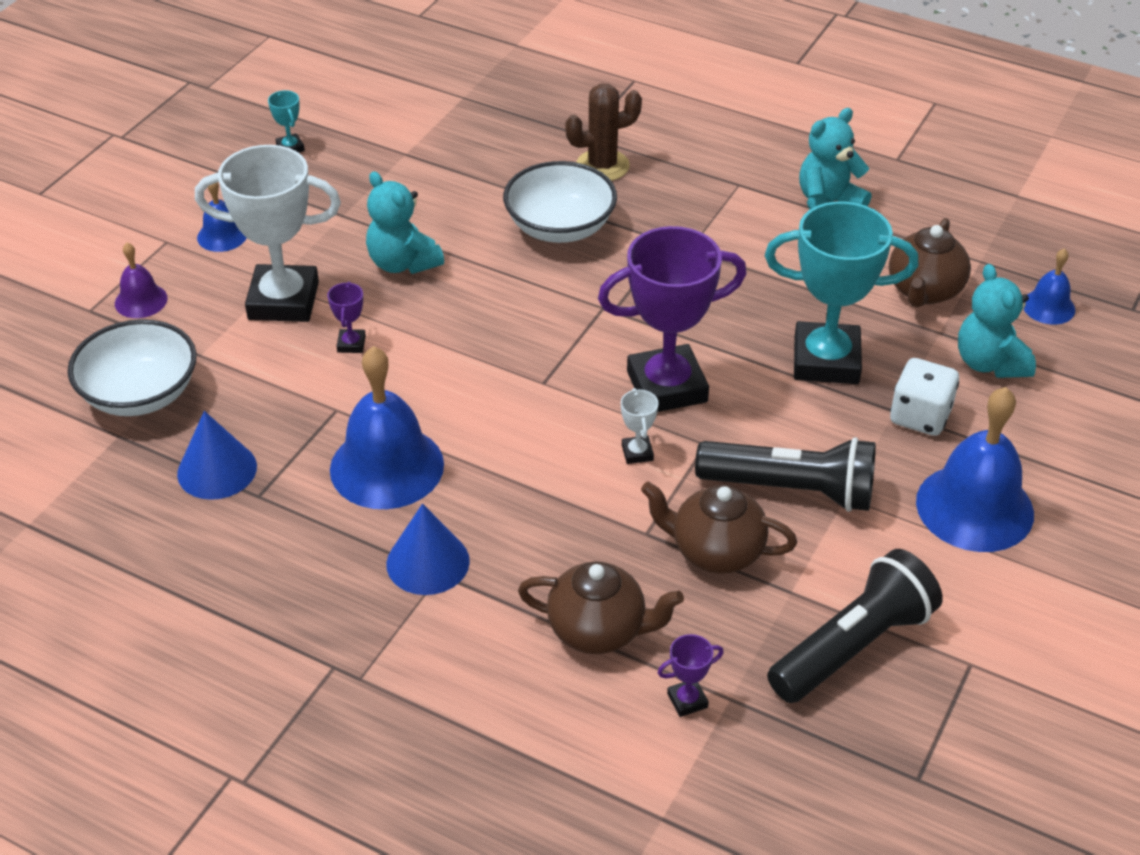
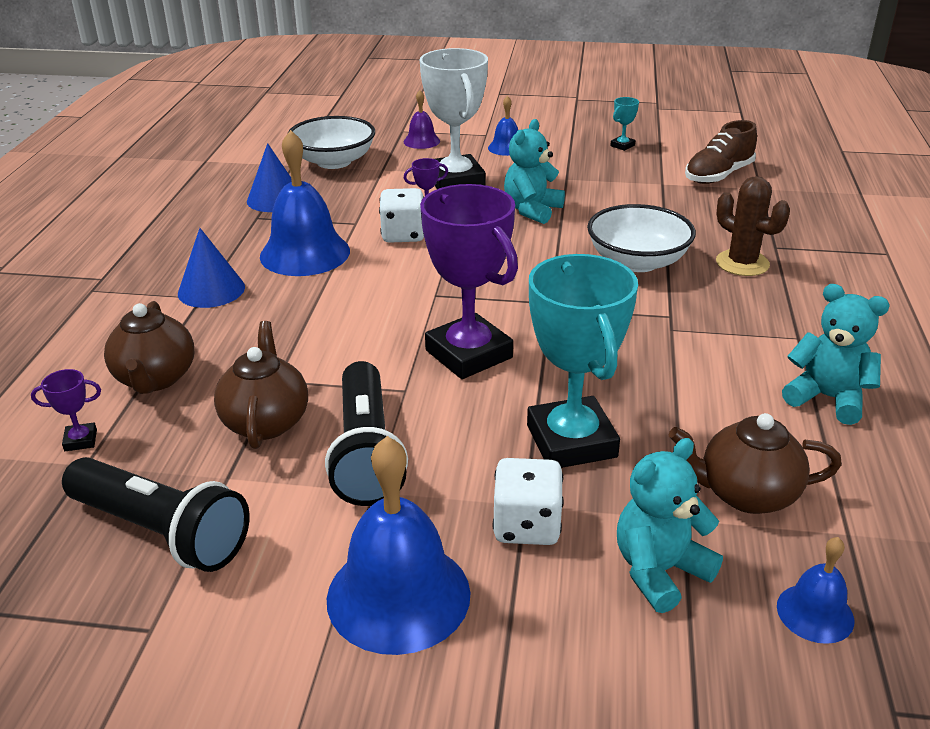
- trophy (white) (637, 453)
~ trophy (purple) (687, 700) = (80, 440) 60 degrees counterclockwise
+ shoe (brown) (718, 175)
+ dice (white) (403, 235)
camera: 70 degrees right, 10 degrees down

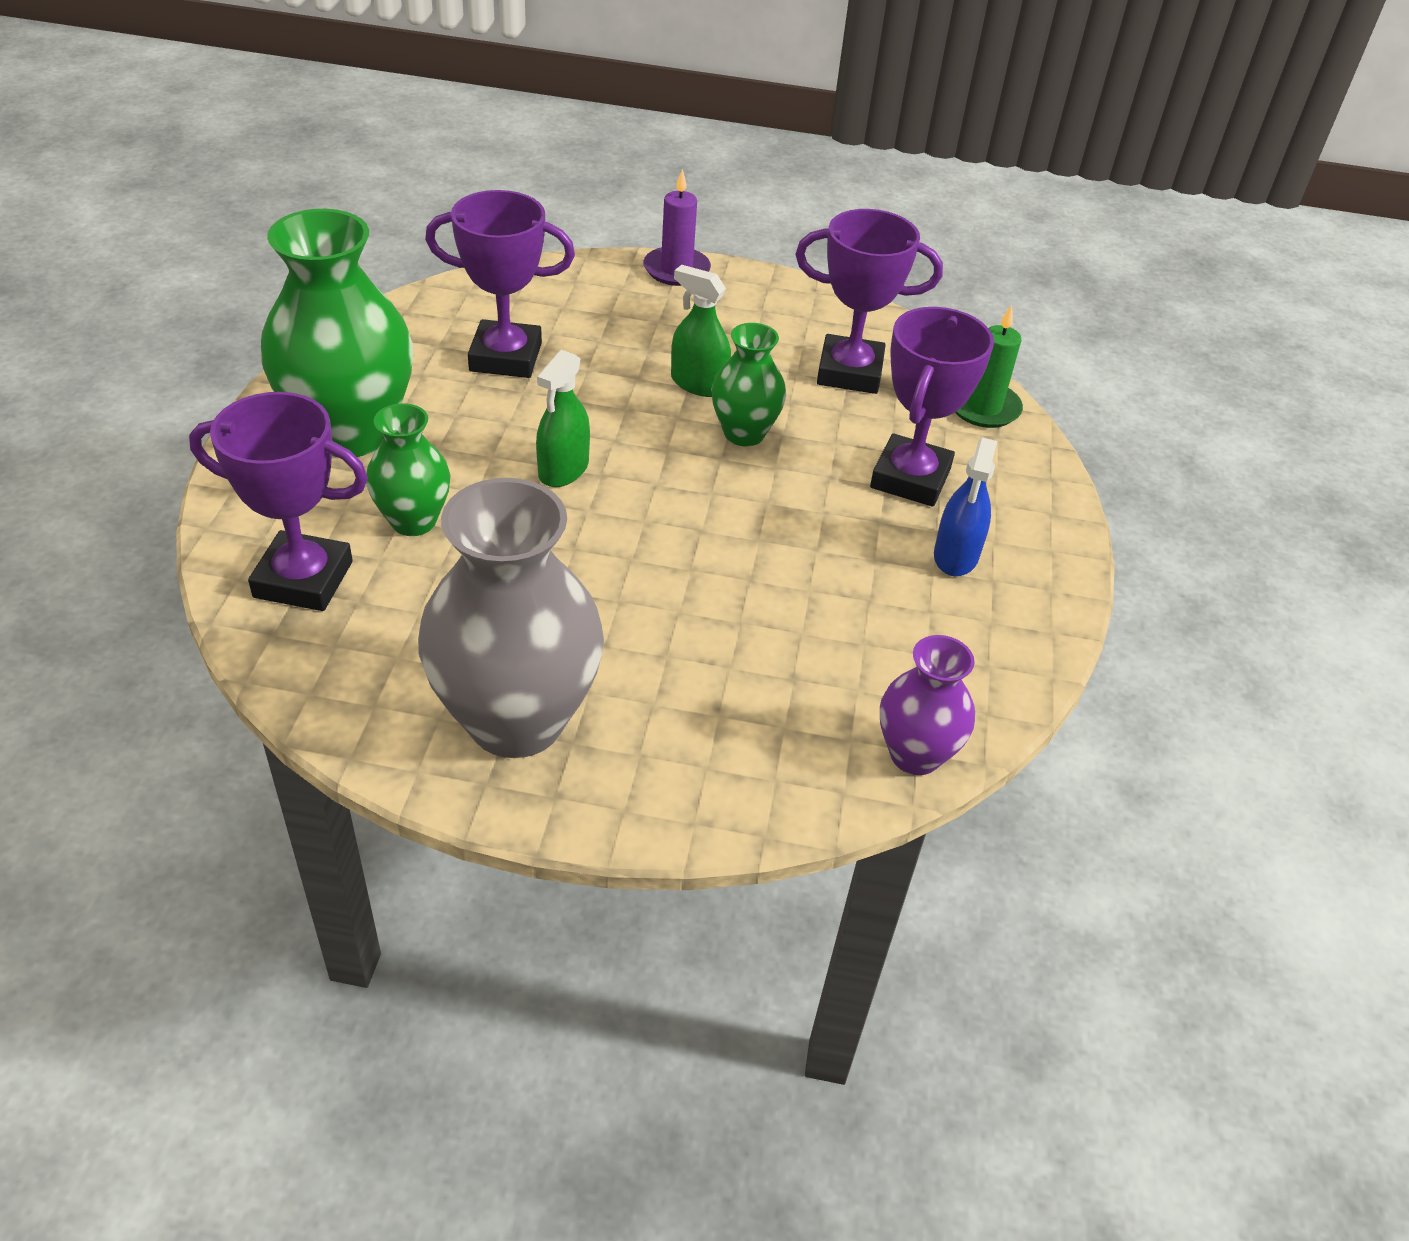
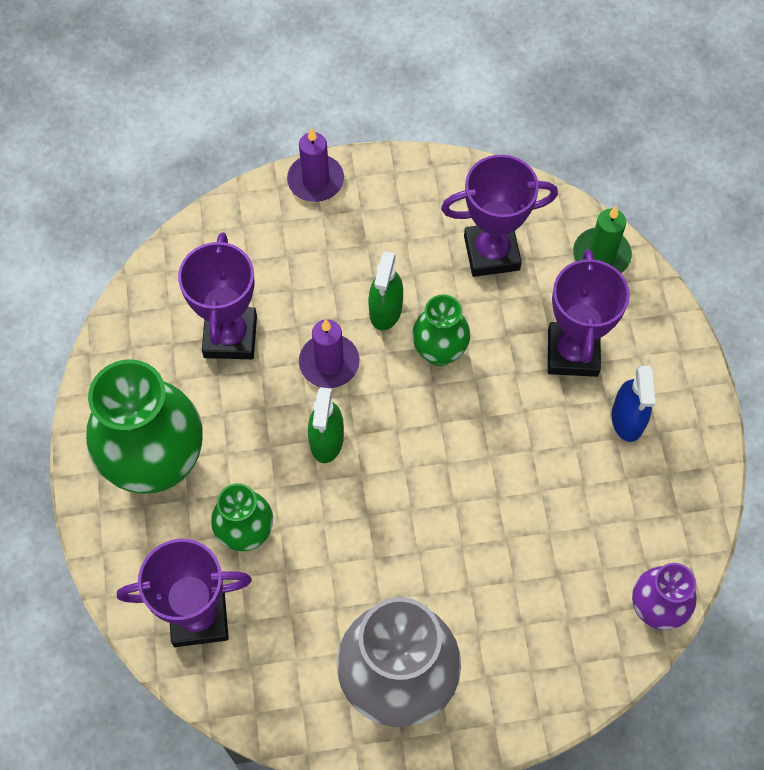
~ trophy (purple) (505, 357) = (230, 336) 75 degrees counterclockwise
~ spray bottle (green) (698, 384) = (385, 310) 90 degrees counterclockwise
+ candle (purple) (329, 363)
camera: 15 degrees left, 20 degrees up

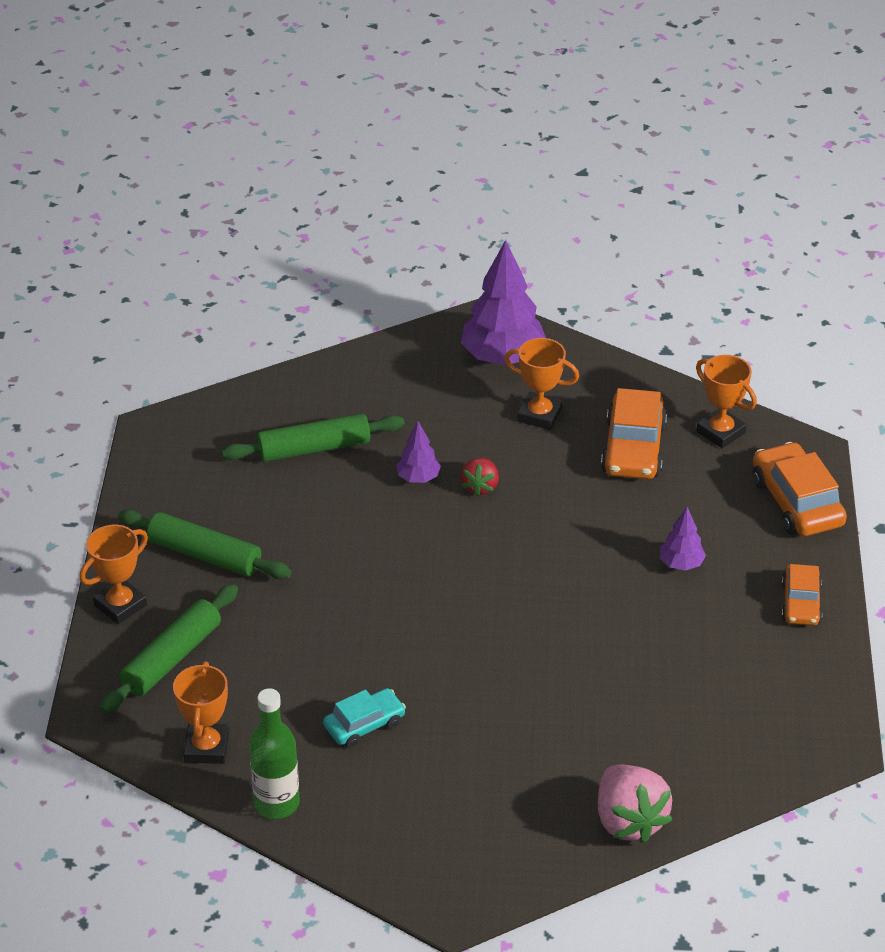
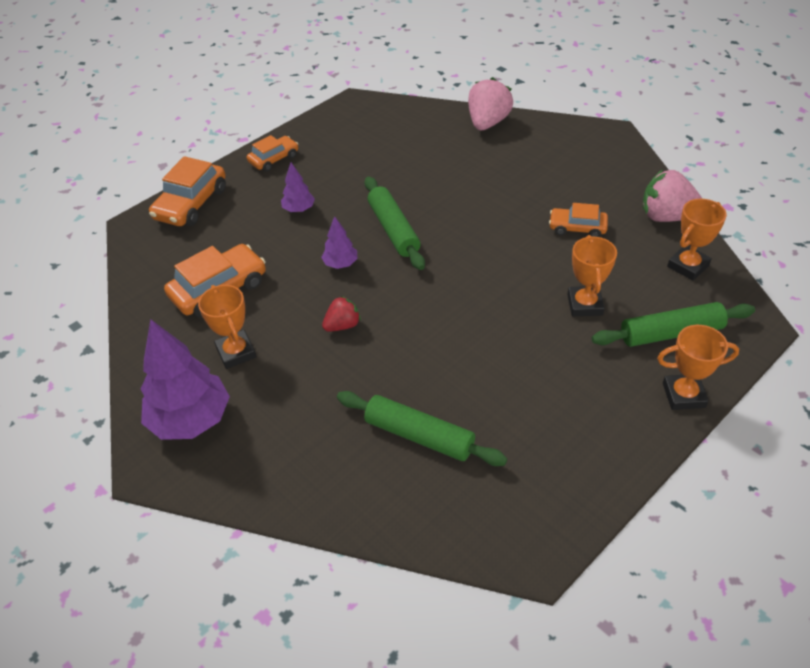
~ trophy (orange) (720, 432) to (585, 304)
~ tree (purple) (418, 478) to (340, 264)
~ rolling pin (green) (205, 555) to (393, 230)
~ bottle (green) (276, 803) to strawberry (pink) (667, 217)
~ car (turquoise) (364, 724) to car (orange) (577, 228)
camera: 135 degrees left, 5 degrees up

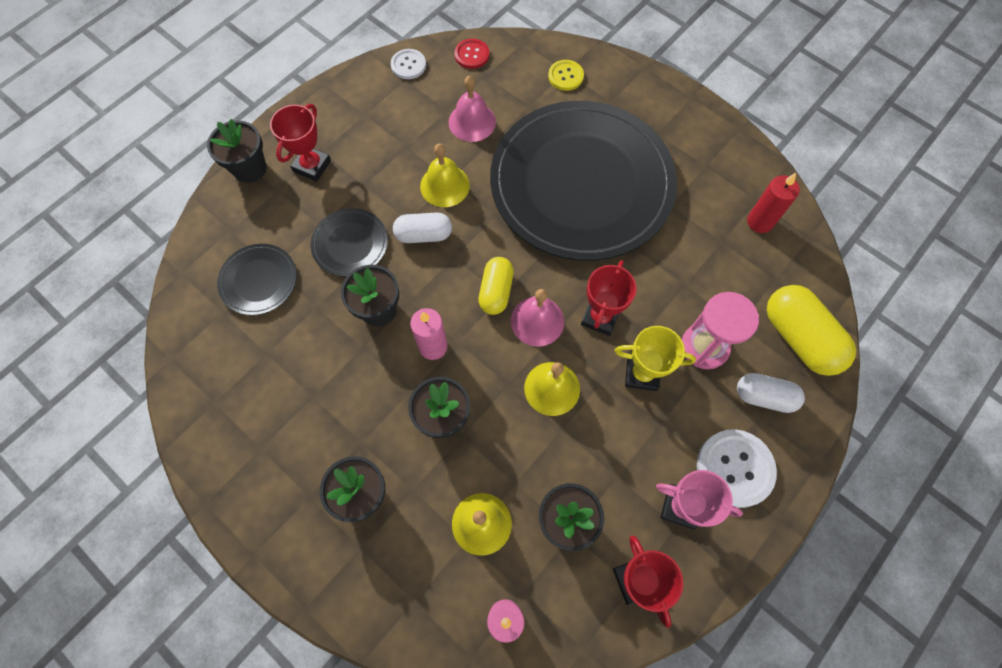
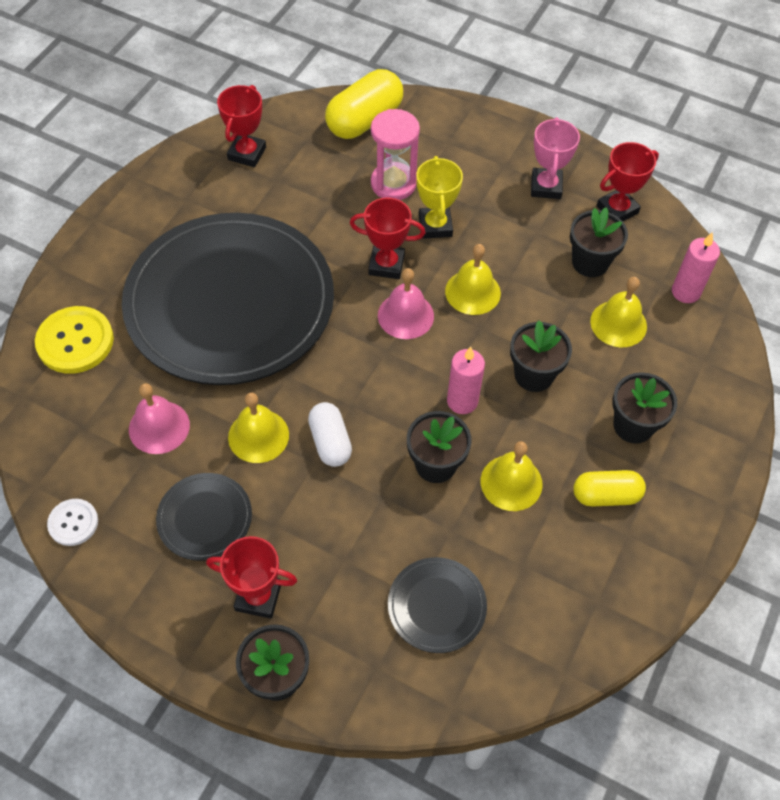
- button (red) (472, 55)
~ button (yellow) (565, 76) = (75, 341) x1.71
~ candle (red) (760, 222) to trophy (red) (247, 153)
~ plate (black) (350, 244) to (205, 518)
~ capsule (yellow) (496, 291) to (606, 495)
- capsule (white) (764, 397)
- button (white) (734, 468)
+ bell (yellow) (511, 482)
camera: 105 degrees left, 10 degrees down

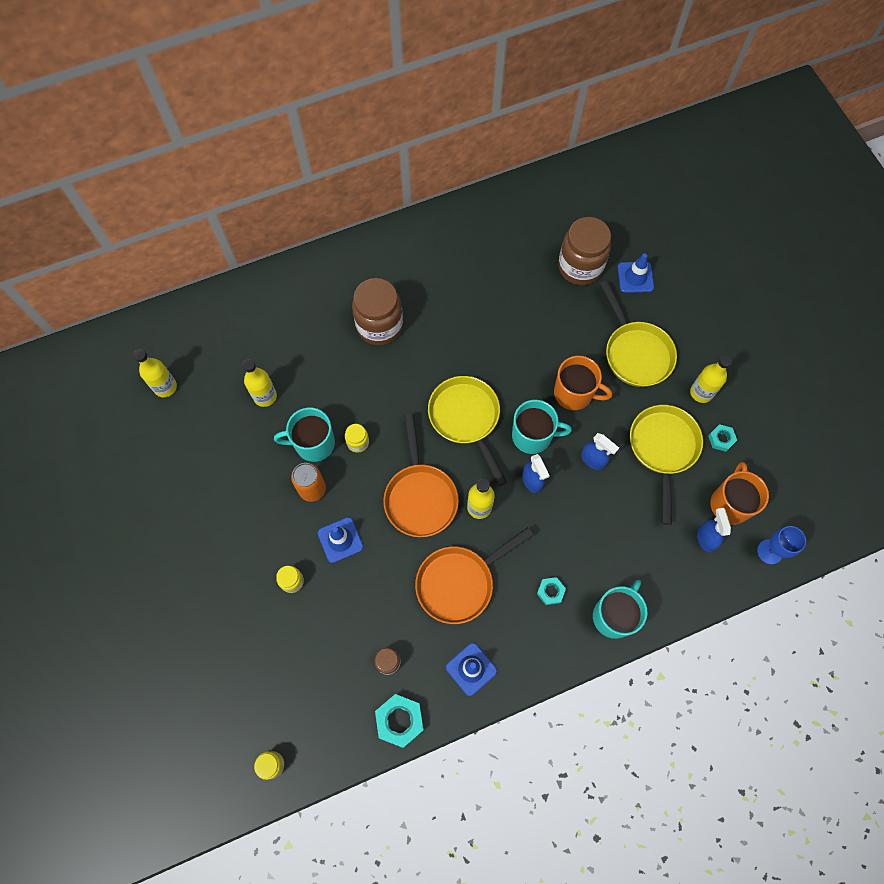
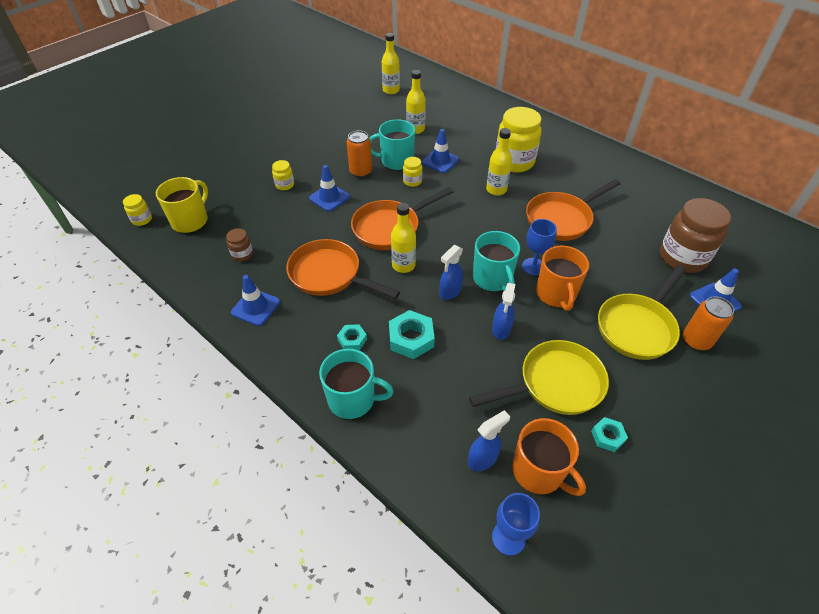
~ jar (brown) (379, 326) to jar (yellow) (514, 162)
~ bottle (yellow) (701, 392) to (496, 190)
- pan (yellow) (466, 419)
~ mug (turquoise) (313, 443) = (396, 161) 60 degrees counterclockwise
~ mug (orange) (730, 503) = (539, 471) 60 degrees clockwise
~ nut (turquoise) (399, 720) to (411, 338)
+ traffic cone (blue) (440, 161)
+ mug (yellow) (190, 221)
+ pan (orange) (561, 219)
+ goblet (blue) (533, 266)
+ can (orange) (696, 341)
camera: 65 degrees right, 20 degrees down

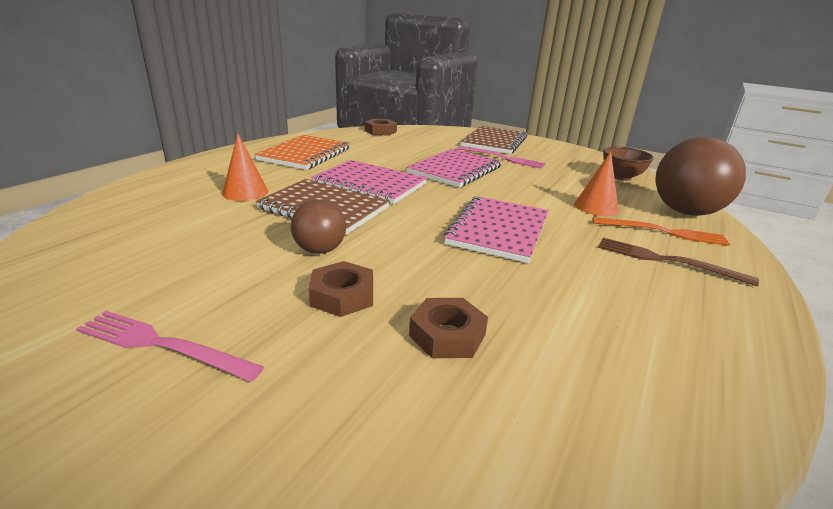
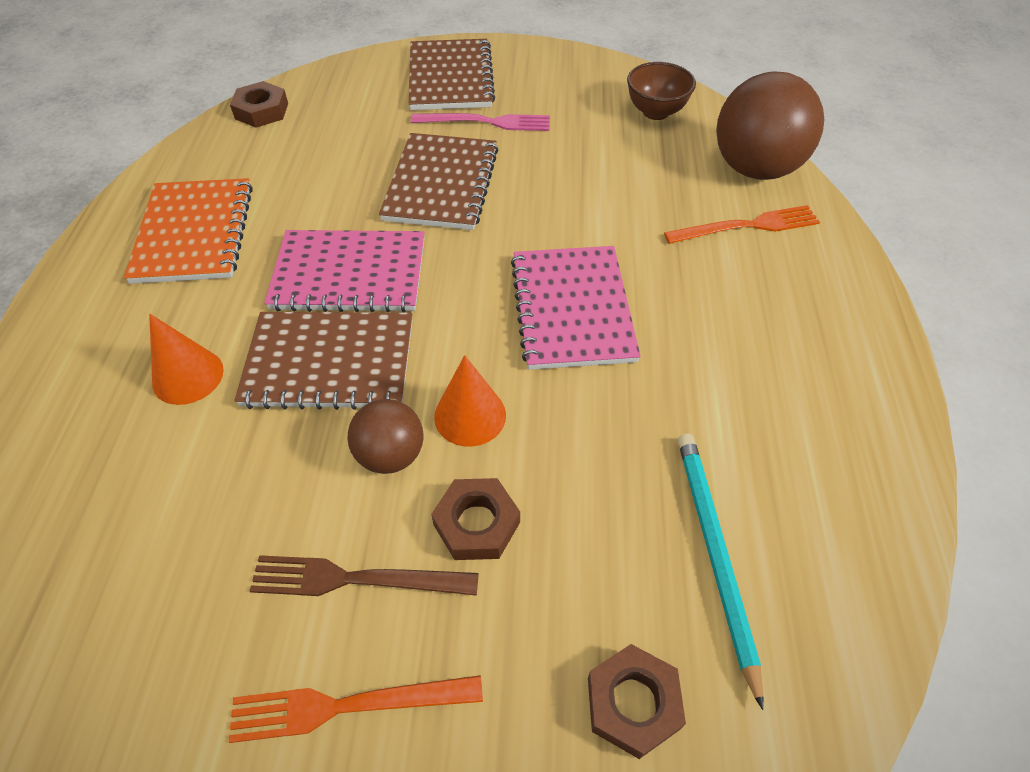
~ notebook (pink) (455, 170) to notebook (brown) (441, 184)
~ cone (orange) (596, 207) to (470, 415)
~ fork (brown) (666, 260) to (356, 579)
~ nut (brown) (447, 335) to (632, 703)
~ fork (pink) (162, 345) to fork (orange) (347, 706)
+ pencil (turquoise) (714, 554)
camera: 25 degrees left, 25 degrees up

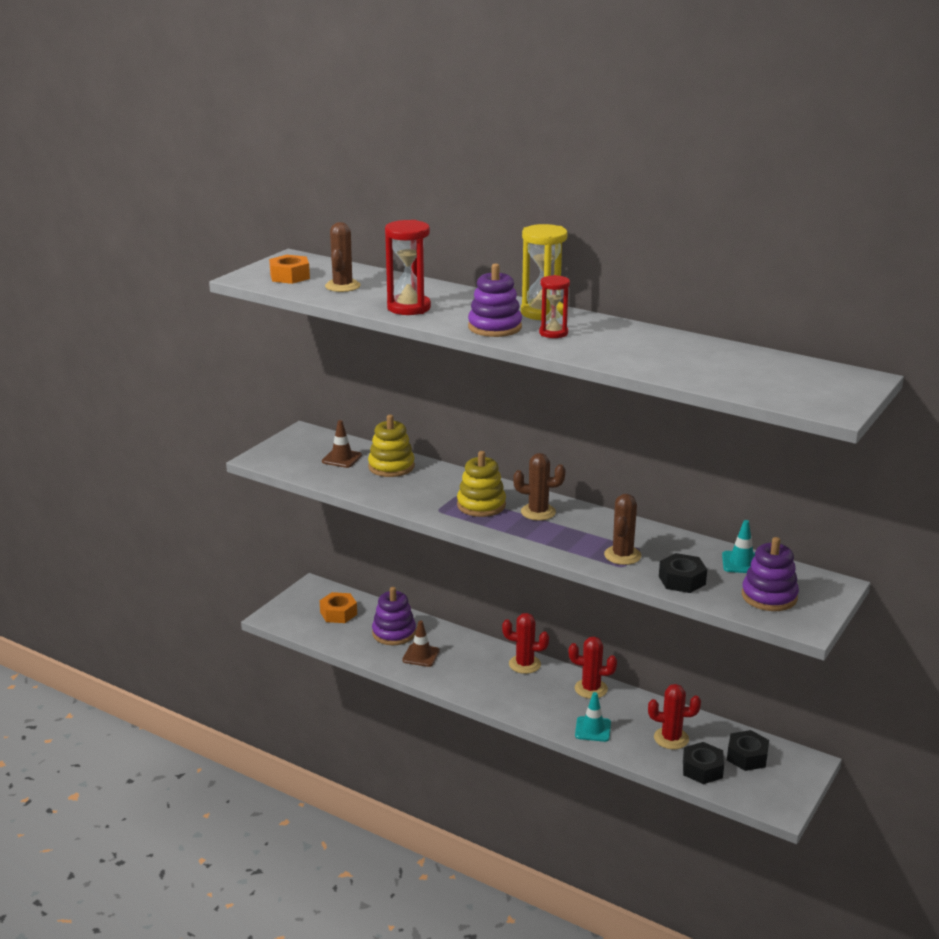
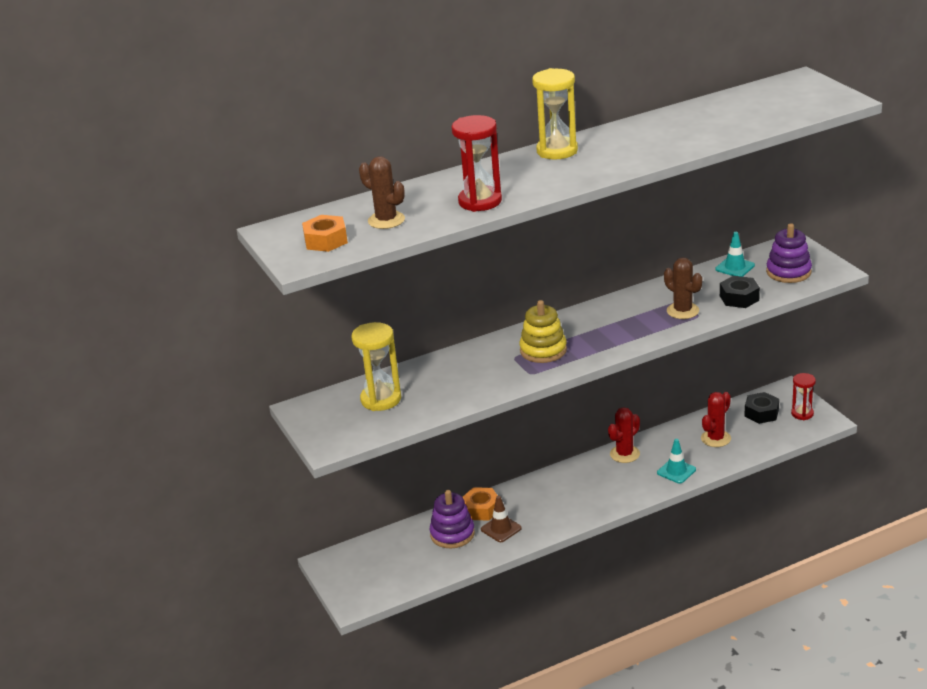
- stacking toy (purple) (495, 327)
~ hourglass (red) (553, 333) to (802, 414)
- stacking toy (yellow) (391, 466)
~ traffic cone (brown) (341, 458) to hourglass (yellow) (381, 399)
- cactus (brown) (538, 512)
~ nut (orange) (338, 613) to (481, 509)
- cactus (red) (524, 664)
- nut (black) (702, 769)
camera: 55 degrees left, 5 degrees up

